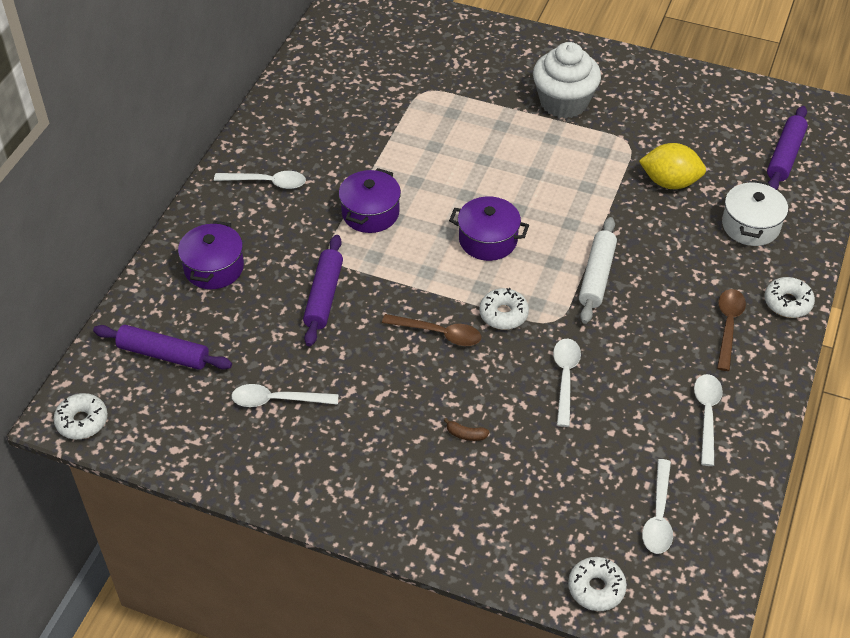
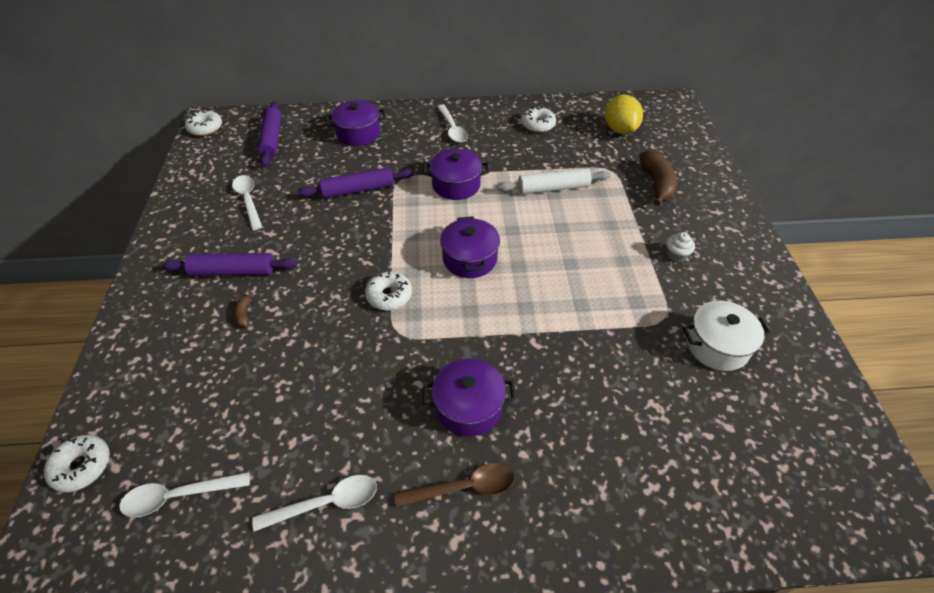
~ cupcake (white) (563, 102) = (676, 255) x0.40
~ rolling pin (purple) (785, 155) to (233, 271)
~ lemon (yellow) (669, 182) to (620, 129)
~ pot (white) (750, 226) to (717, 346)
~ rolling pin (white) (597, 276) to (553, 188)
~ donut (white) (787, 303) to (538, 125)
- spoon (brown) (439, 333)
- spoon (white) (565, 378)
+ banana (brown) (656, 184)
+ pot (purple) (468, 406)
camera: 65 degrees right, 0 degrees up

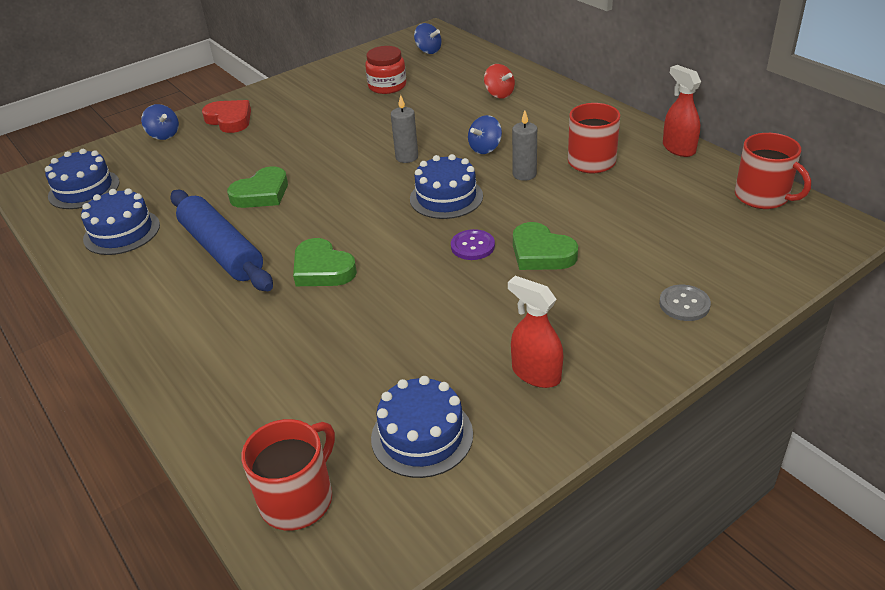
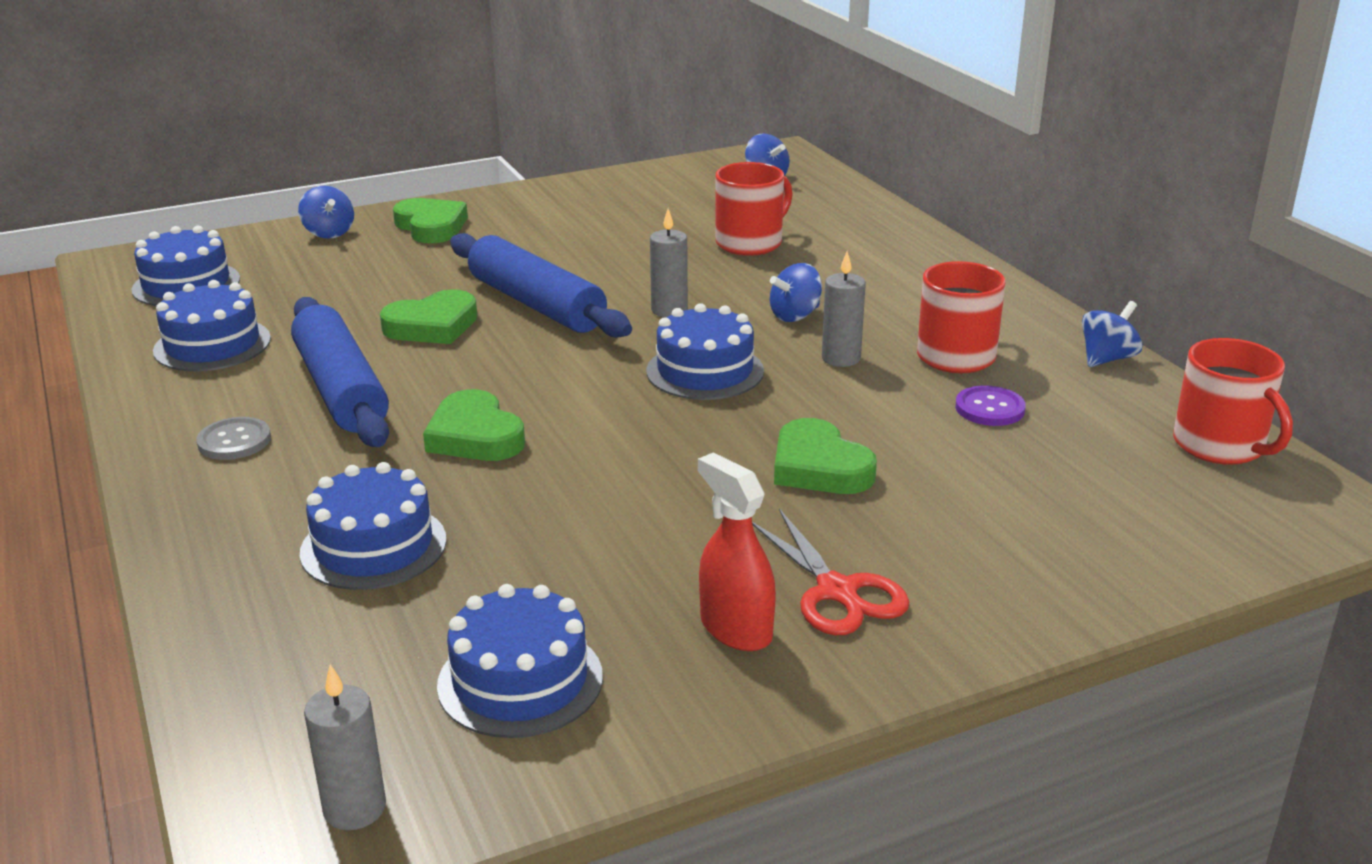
- jar (red) (387, 86)
- spinning top (red) (499, 94)
~ spray bottle (red) (678, 148) to spinning top (blue) (1107, 359)
~ heart (red) (229, 120) to heart (green) (431, 226)
~ button (purple) (472, 246) to (989, 408)
~ button (grey) (684, 304) to (234, 441)
~ mug (red) (298, 498) to (750, 243)
+ rolling pin (blue) (536, 304)
+ cake (blue) (373, 546)
+ scissors (red) (837, 591)
+ candle (grey) (354, 808)
camera: 10 degrees right, 10 degrees down

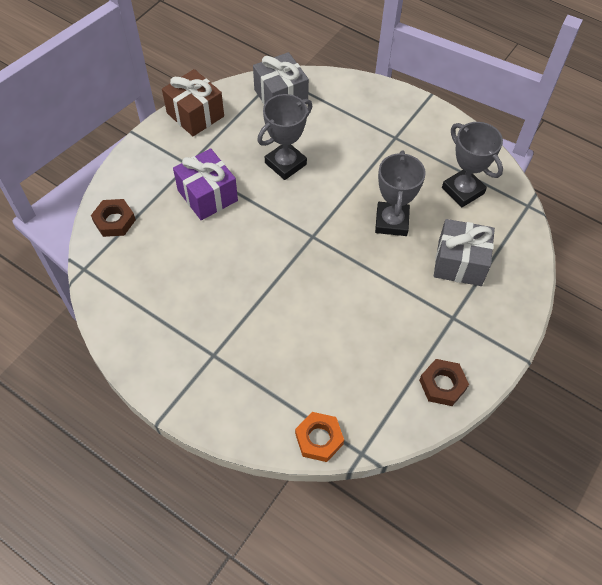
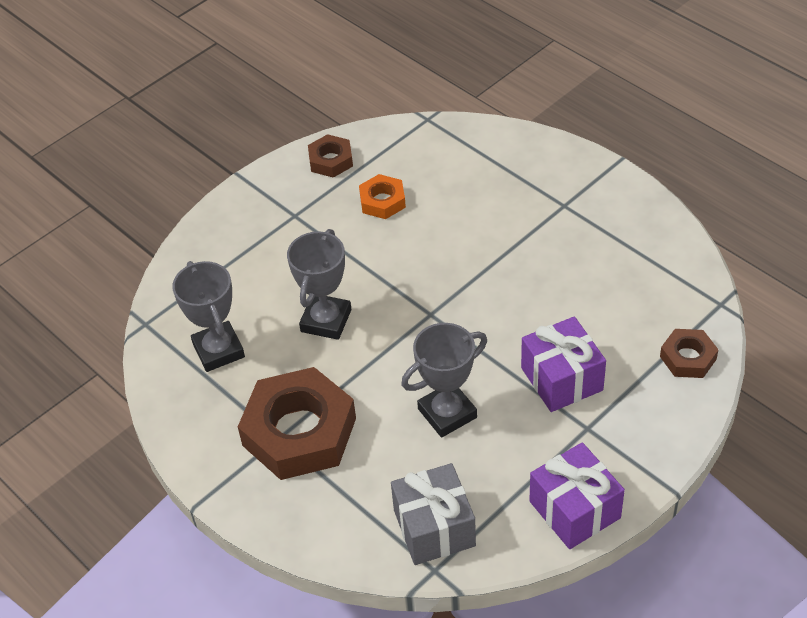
~ gift (brown) (195, 115) to gift (purple) (574, 510)
- gift (grey) (459, 263)
~ nut (orange) (319, 439) to (382, 201)
+ nut (brown) (299, 432)
camera: 165 degrees left, 10 degrees down

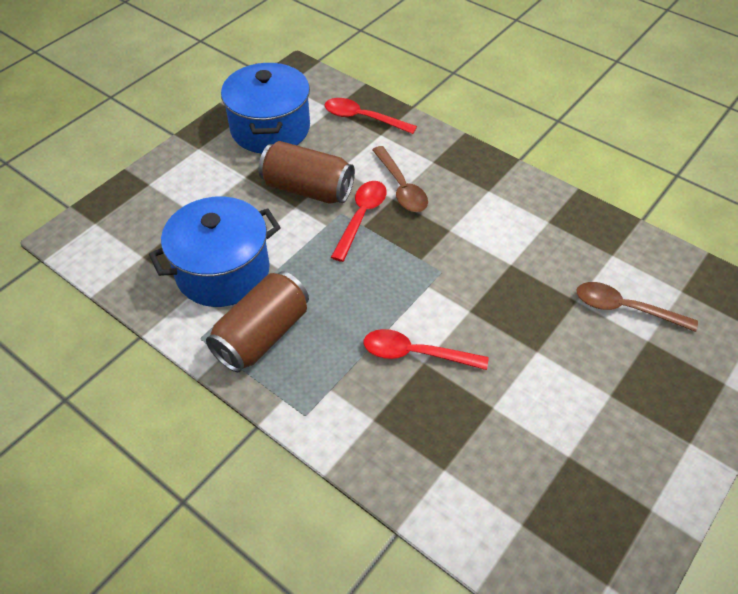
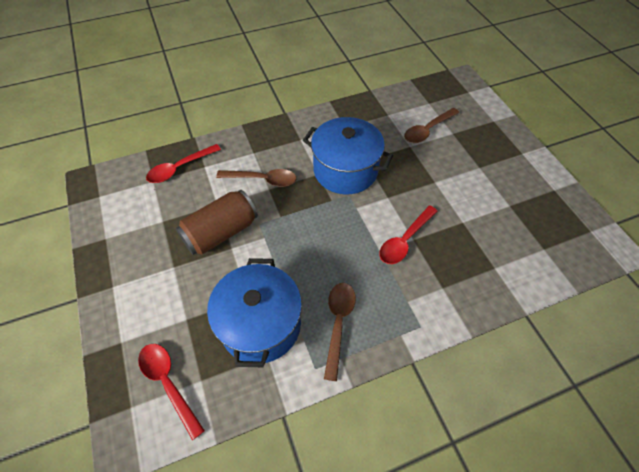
~ pot (blue) (270, 128) to (345, 170)
~ spoon (red) (361, 217) to (168, 383)
~ can (brown) (262, 335) to spoon (brown) (338, 323)
camera: 60 degrees left, 5 degrees up

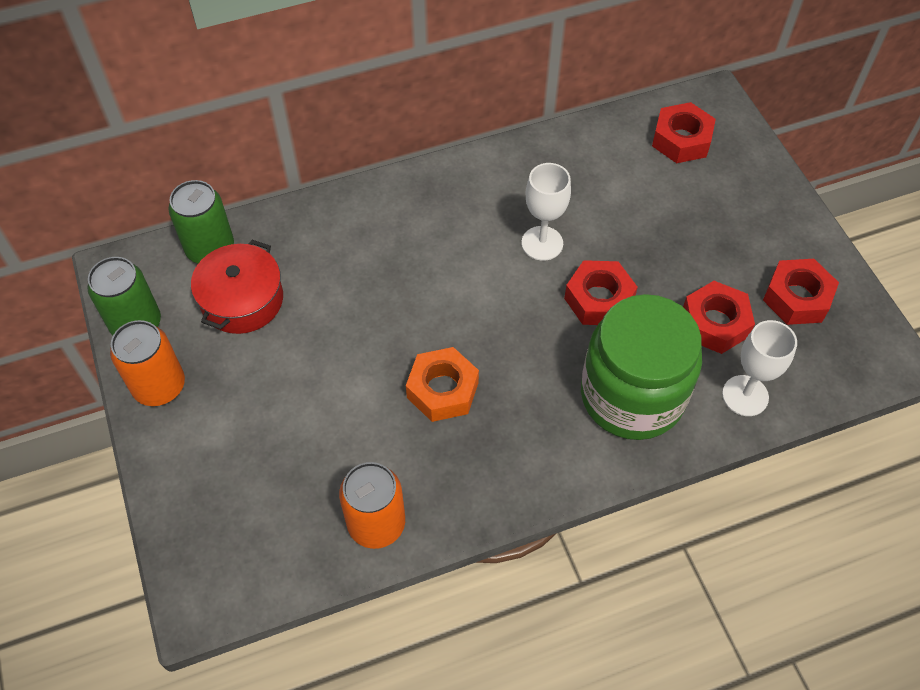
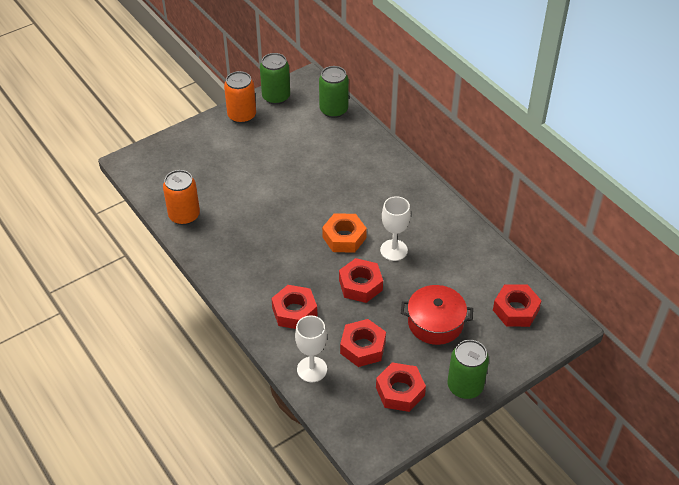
~ pot (red) (242, 300) to (435, 323)
~ jar (green) (632, 396) to nut (red) (294, 312)
~ nut (orange) (442, 390) to (344, 237)
+ can (green) (465, 386)
camera: 75 degrees right, 10 degrees down

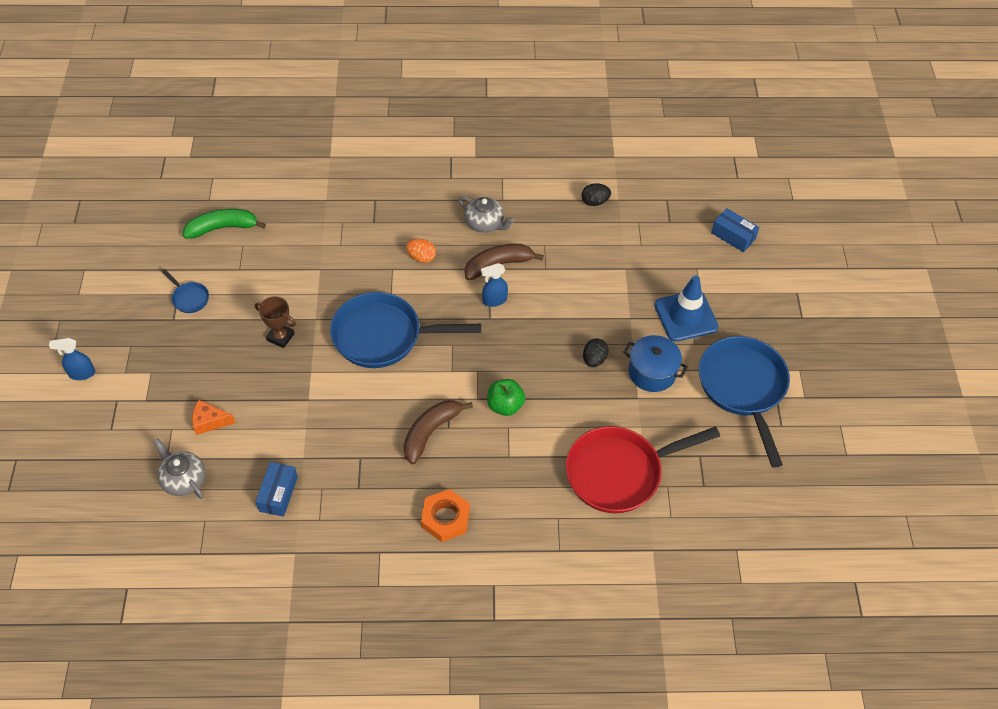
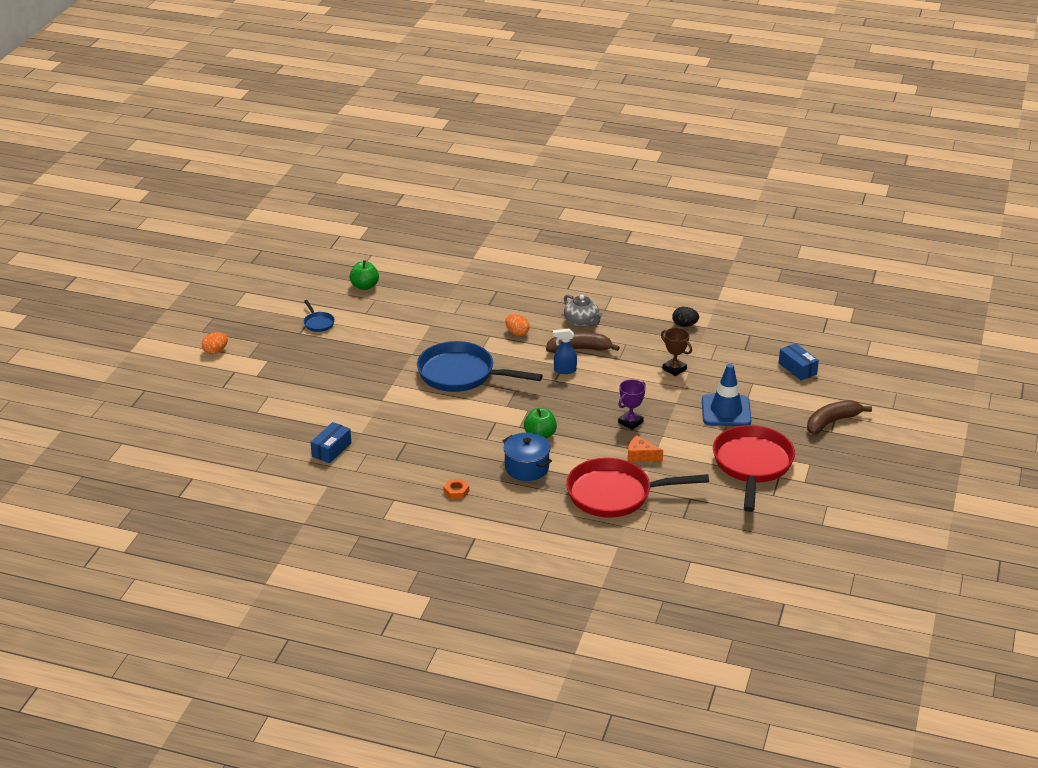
~ banana (green) (223, 228) to apple (green) (364, 286)
~ trophy (brown) (280, 337) to (674, 369)
~ pot (blue) (652, 372) to (527, 468)
~ pan (blue) (743, 388) to pan (red) (752, 465)
~ spray bottle (blue) (81, 373) to egg (orange) (215, 351)
~ egg (black) (594, 359) to trophy (purple) (630, 422)
~ cheese (orange) (209, 421) to (641, 456)
~ banana (brown) (430, 432) to (832, 422)
- teapot (grey) (183, 479)
~ nut (orange) (445, 518) = (456, 491) x0.58
camera: 20 degrees right, 20 degrees down

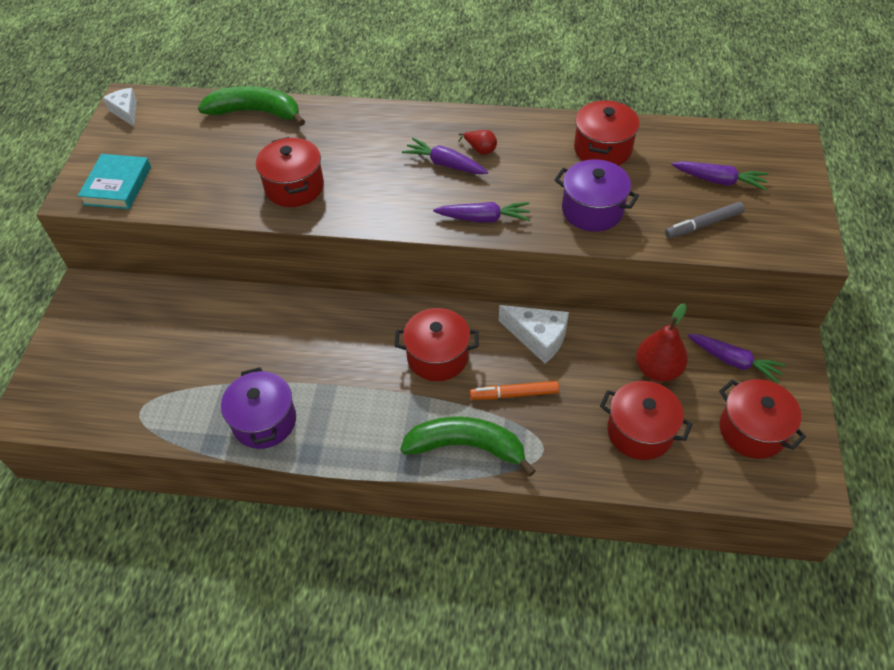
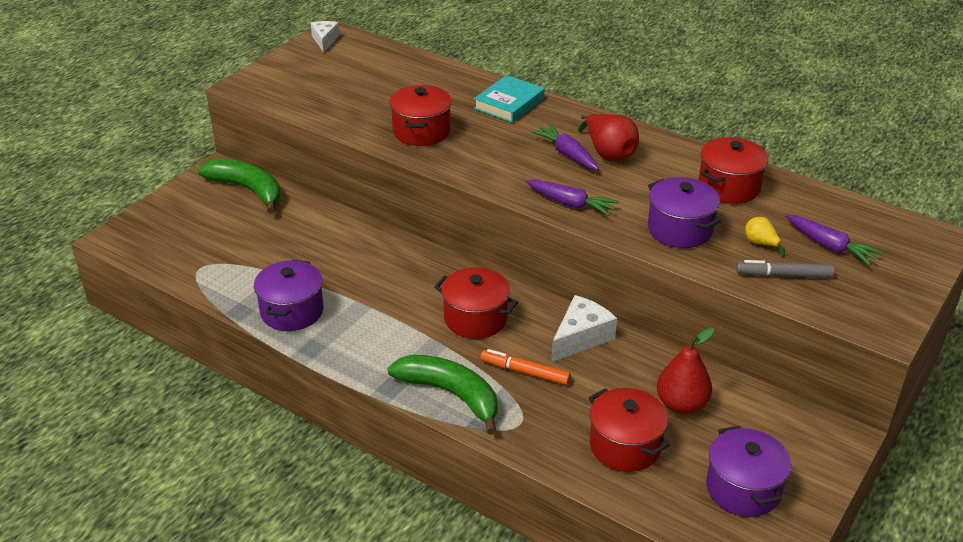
~ banana (green) (255, 112) to (247, 190)
~ pear (red) (480, 149) = (608, 153) x1.86
~ book (turquoise) (117, 185) to (509, 103)
~ cheese (white) (538, 338) = (581, 337) 105 degrees counterclockwise
- carrot (purple) (734, 361)
~ pot (red) (752, 430) to pot (purple) (743, 489)
+ pear (yellow) (761, 244)
camera: 25 degrees right, 15 degrees down

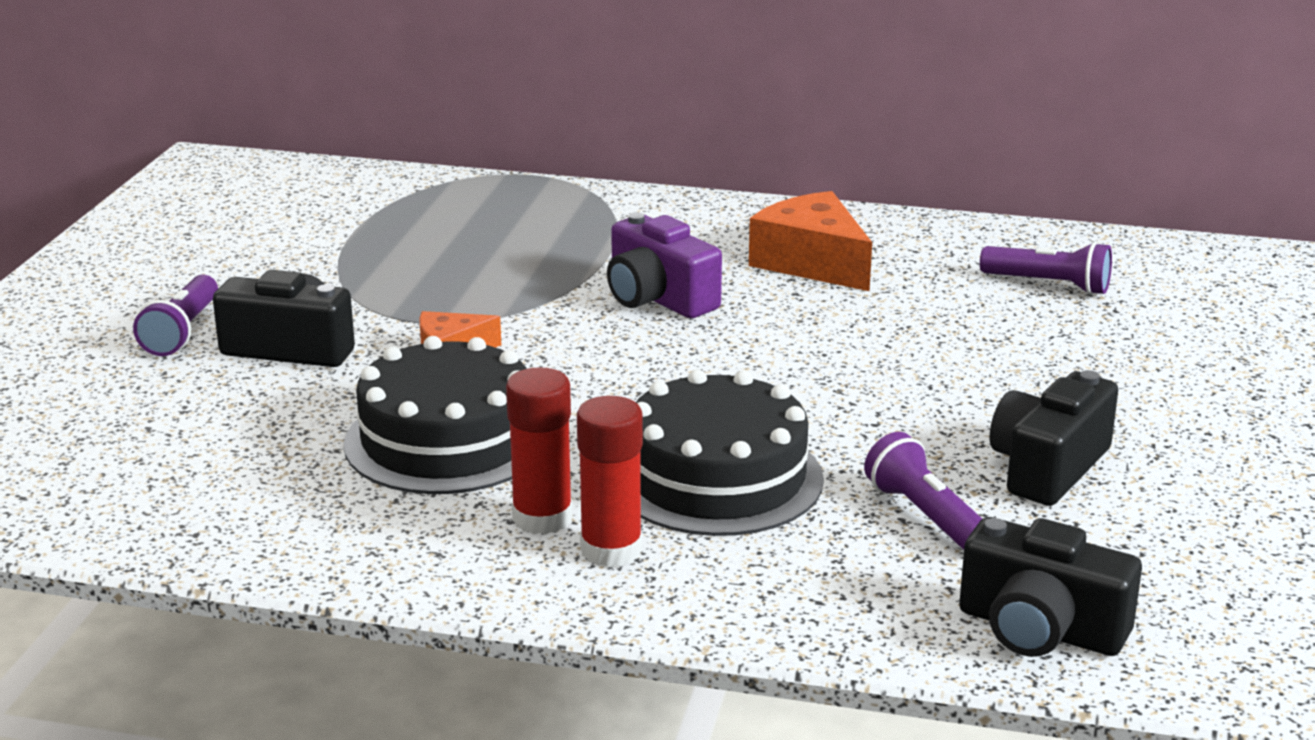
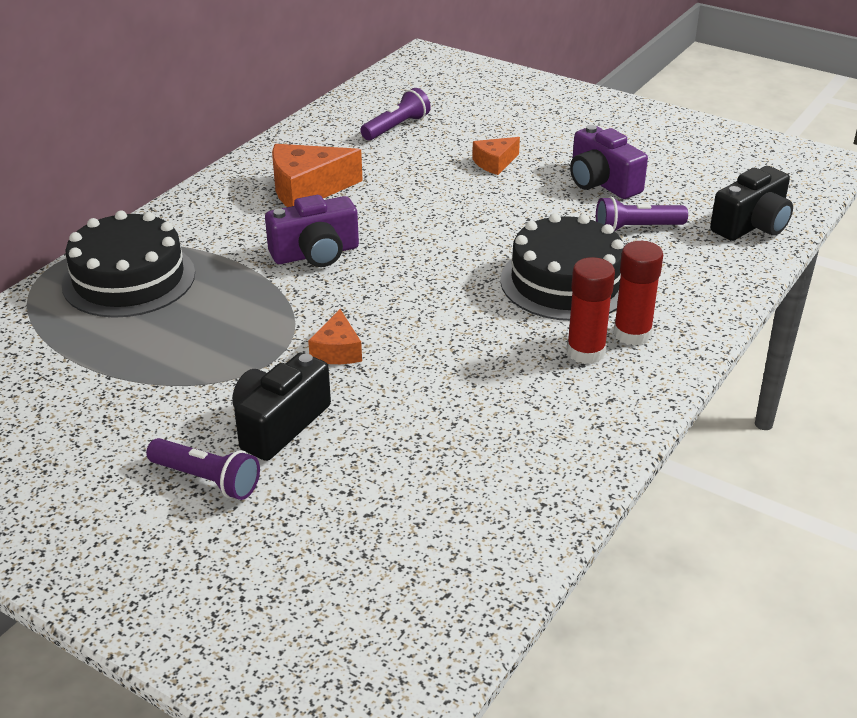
~ cake (black) (447, 440) to (129, 279)
~ camera (black) (1048, 468) to camera (purple) (602, 183)
+ cheese (orange) (495, 163)
camera: 70 degrees left, 10 degrees up

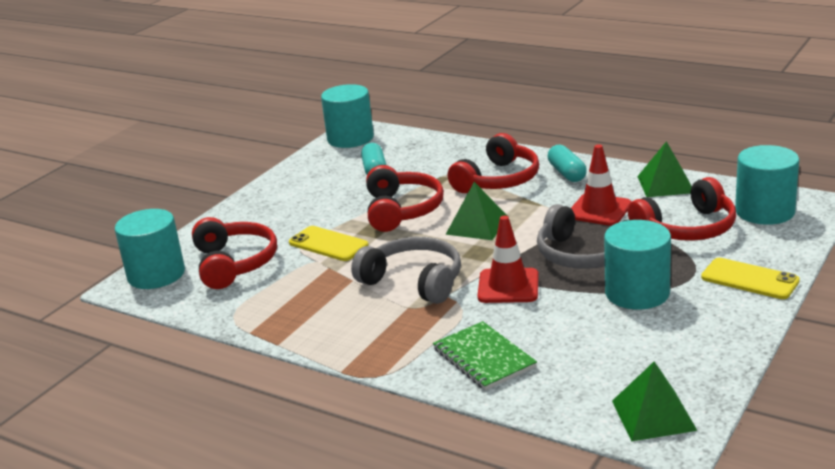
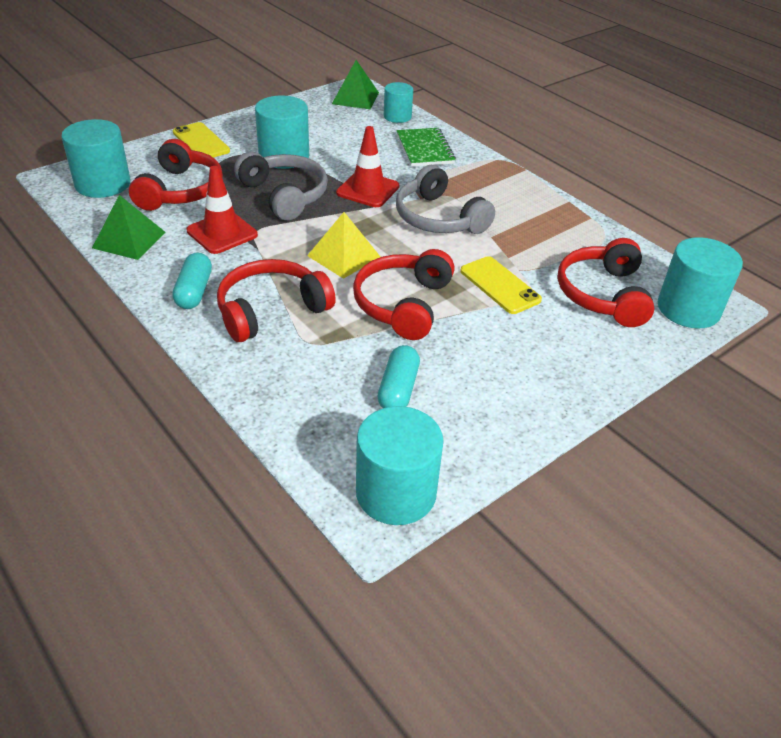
~ headphones (red) (687, 228) = (180, 190) 105 degrees clockwise
~ pyramid (green) (477, 225) to pyramid (yellow) (344, 256)
+ cylinder (turquoise) (397, 116)
camera: 165 degrees left, 15 degrees up

